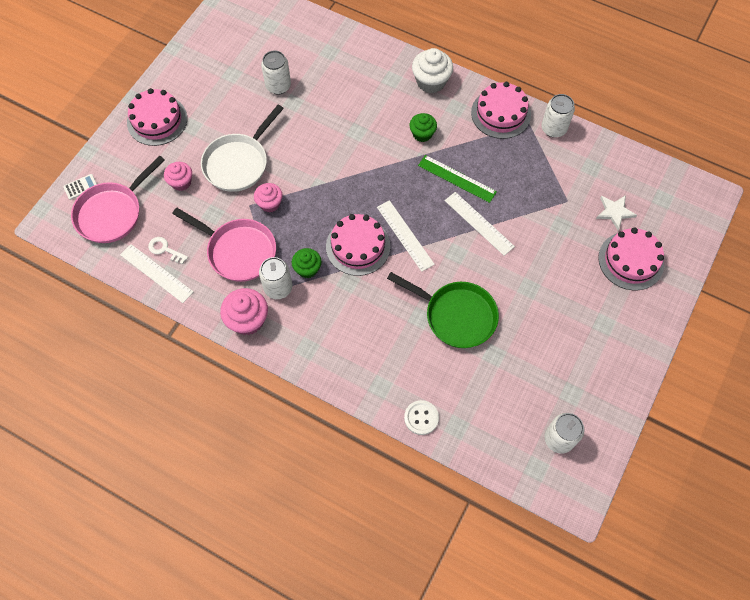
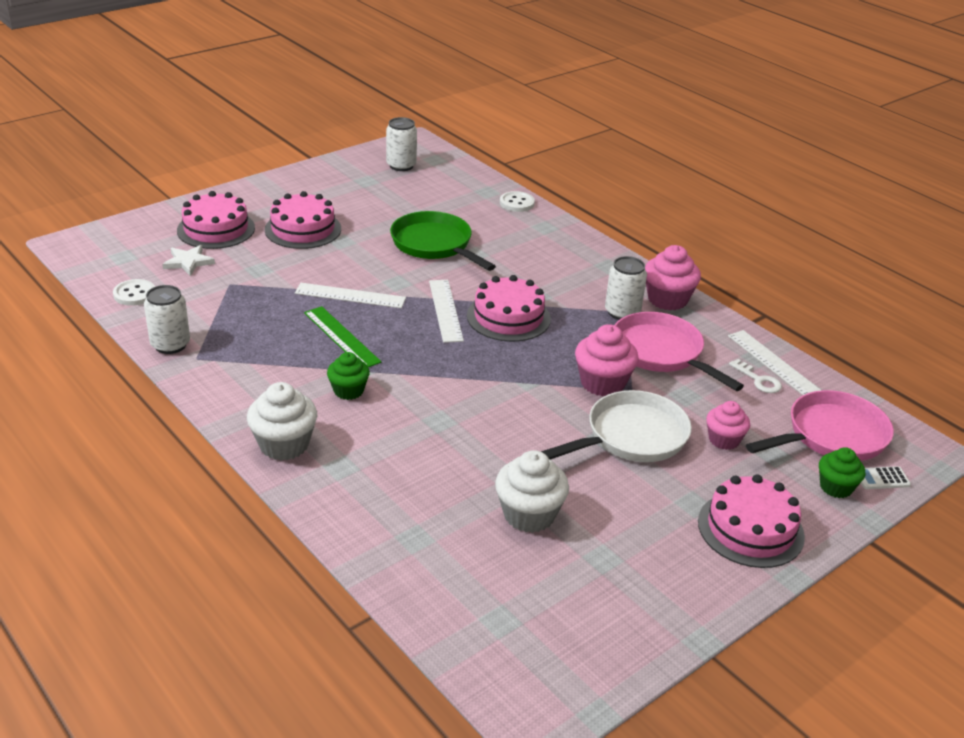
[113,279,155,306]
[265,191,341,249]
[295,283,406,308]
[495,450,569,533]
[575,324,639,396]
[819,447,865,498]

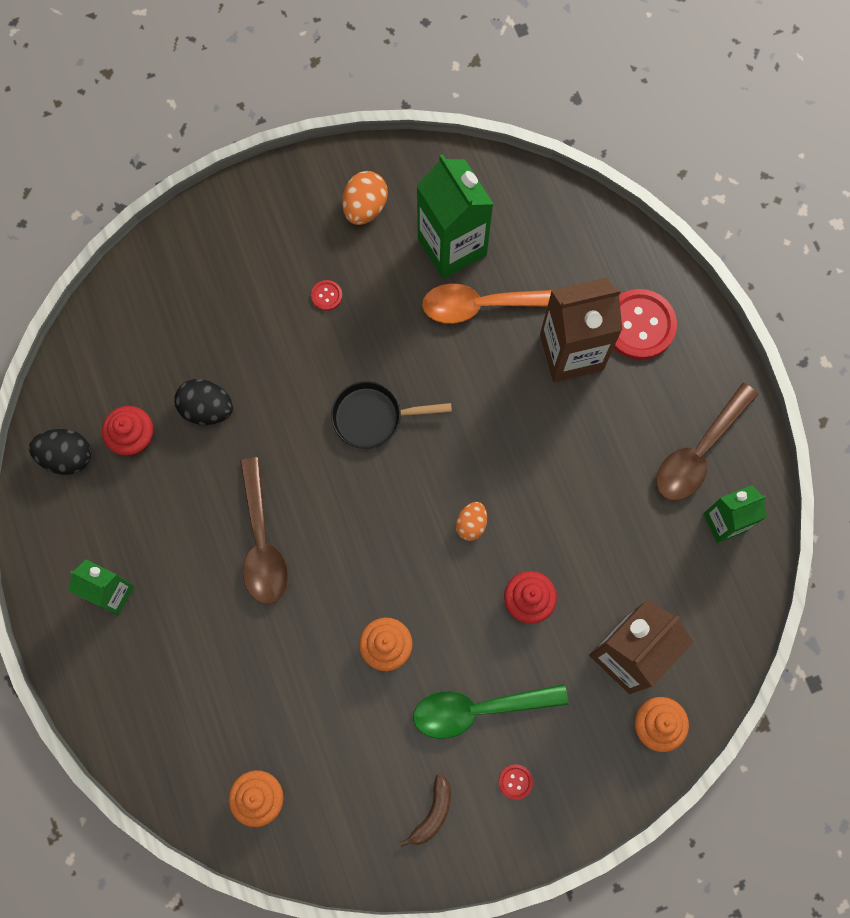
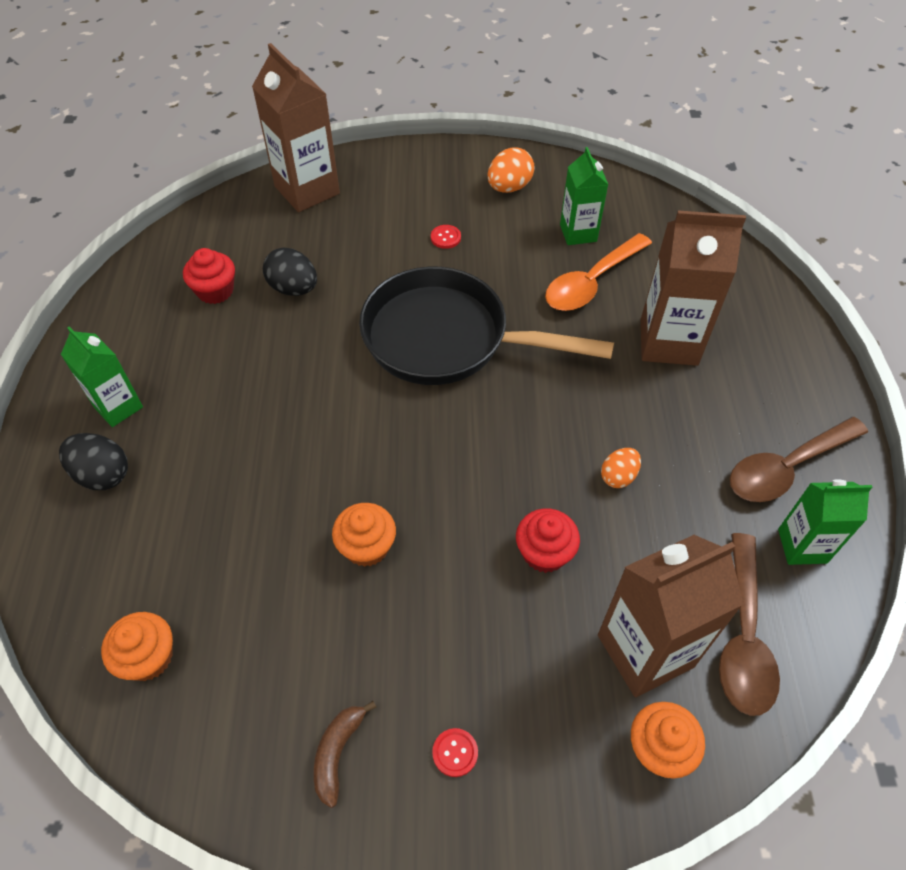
[59,433,128,490]
[252,43,340,212]
[314,701,376,808]
[359,267,614,385]
[545,233,652,311]
[560,147,608,245]
[601,448,641,488]
[719,533,780,716]
[413,684,569,739] (first image)
[614,289,677,360] (first image)

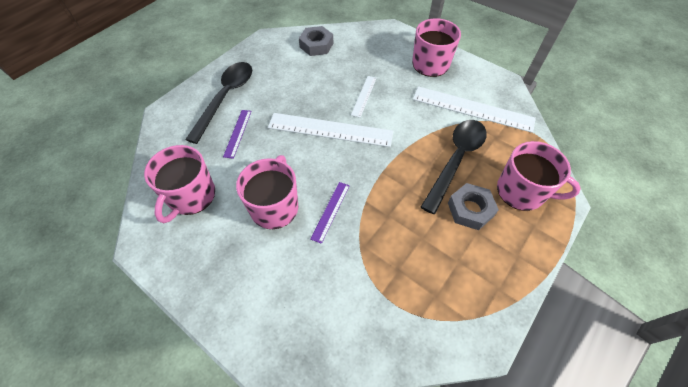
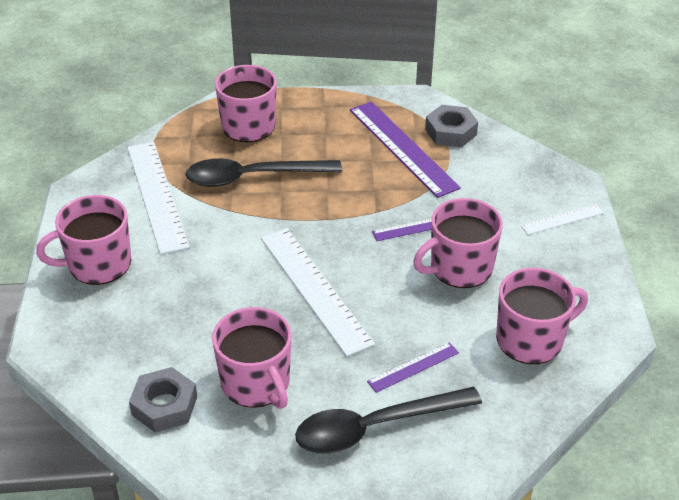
[212,307,292,409]
[350,102,461,198]
[425,105,478,147]
[521,204,604,235]

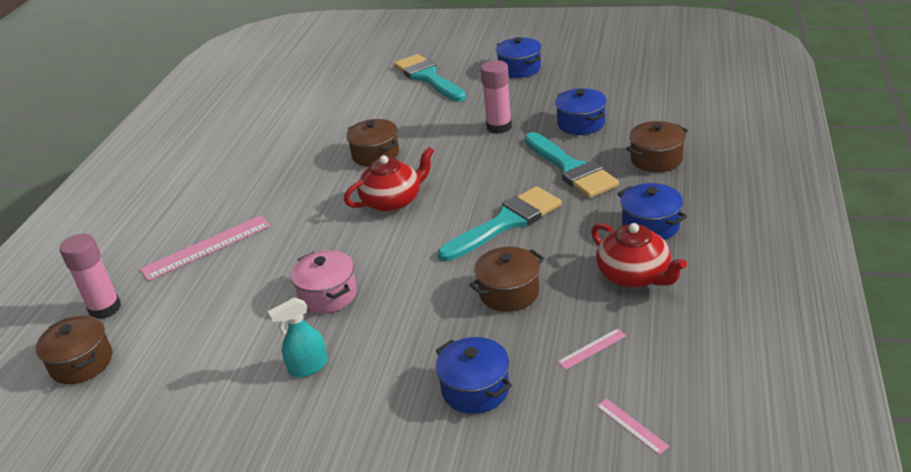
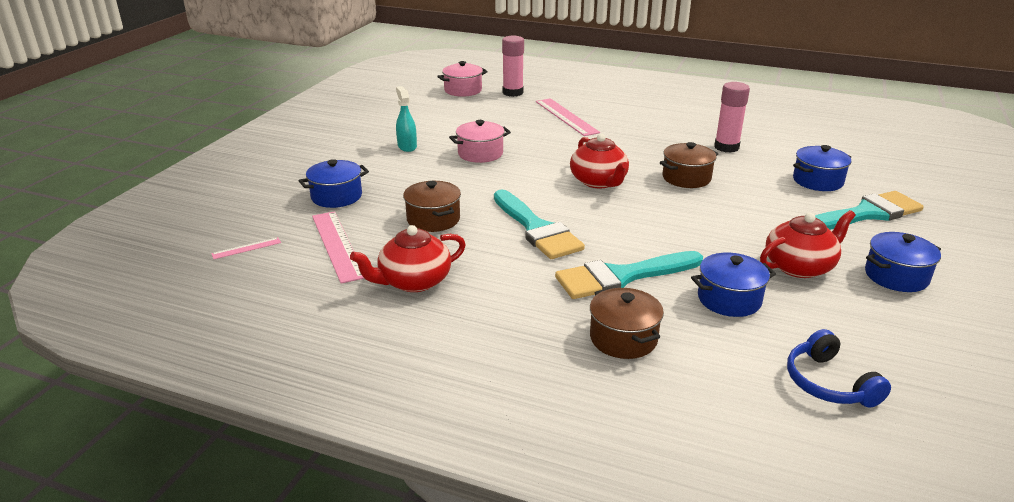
[312,211,365,284]
[437,61,488,97]
[714,82,750,153]
[760,210,856,278]
[787,329,891,408]
[793,145,851,191]

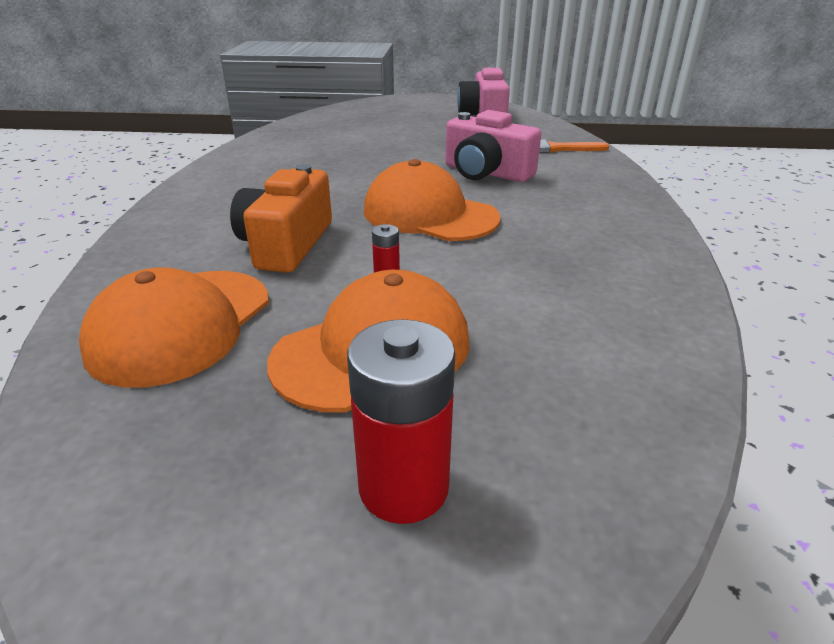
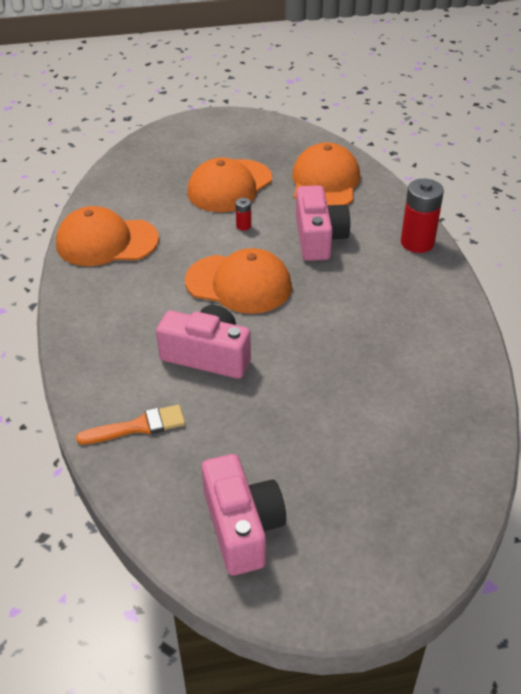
[56,206,159,266]
[296,185,350,261]
[401,179,444,253]

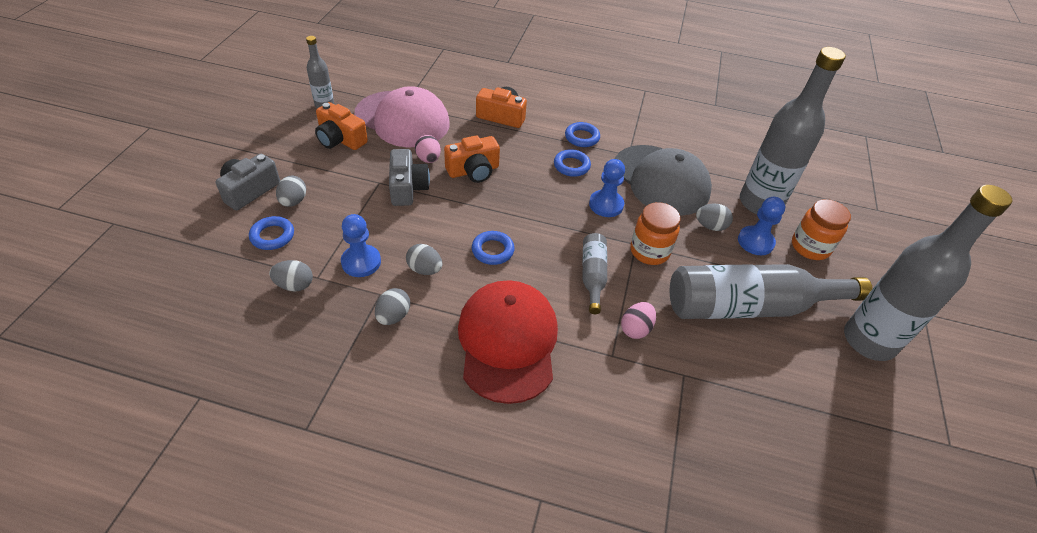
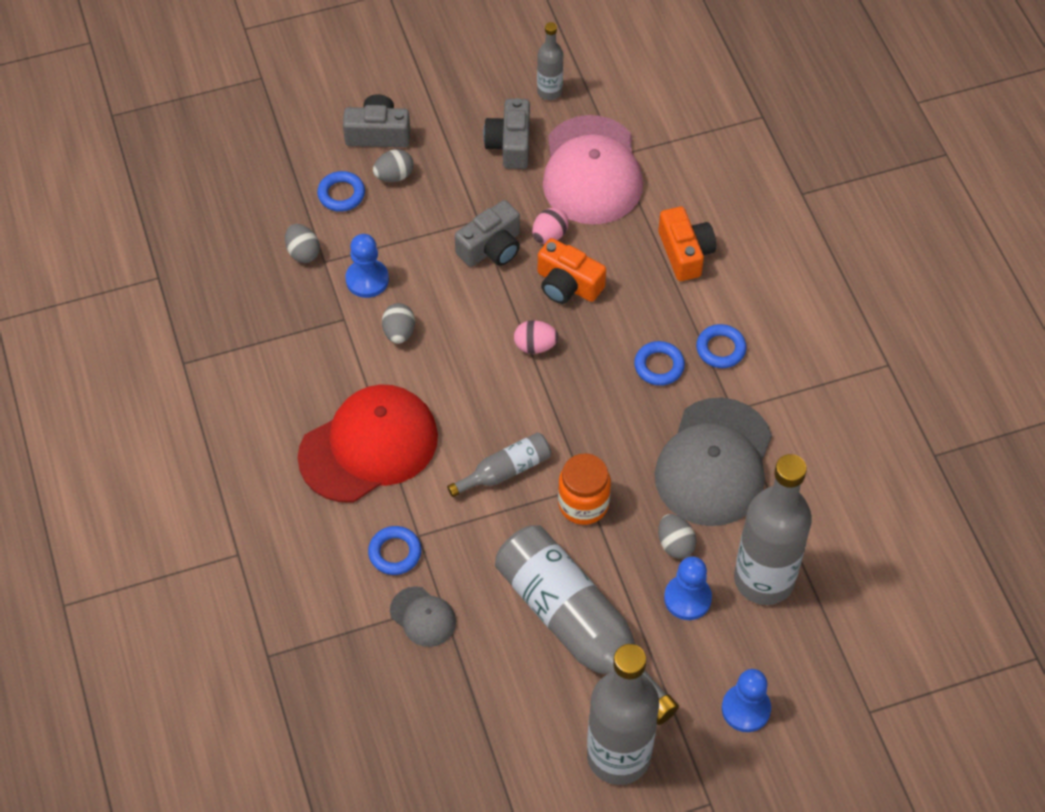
[368,526,422,575]
[390,586,456,647]
[483,98,530,169]
[514,320,559,354]
[722,669,771,732]
[375,288,410,325] (first image)
[792,199,851,260] (first image)

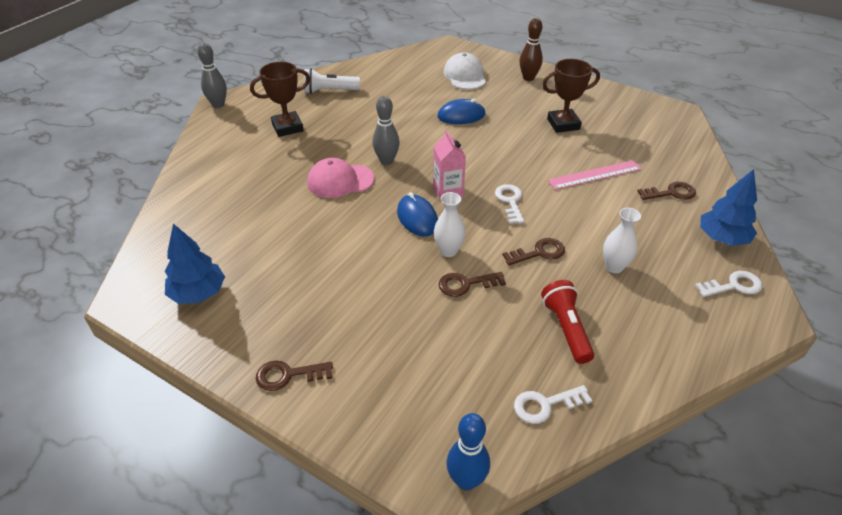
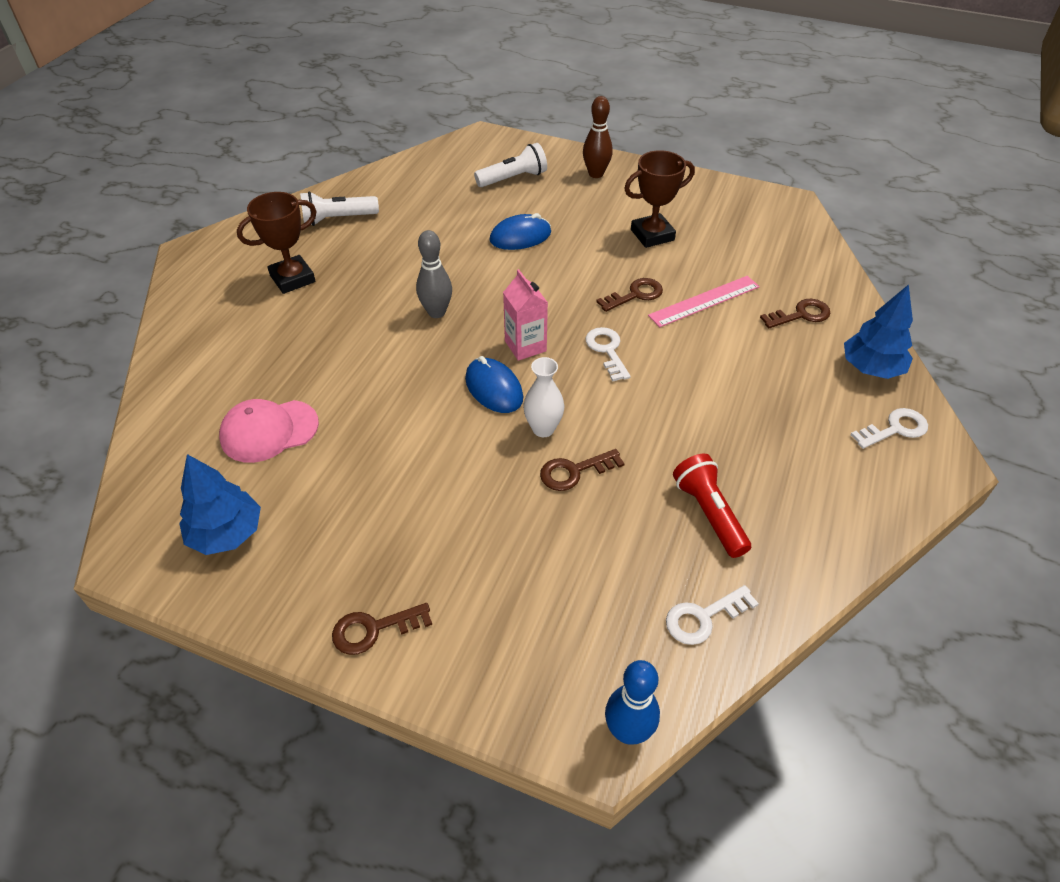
[219,399,319,463]
[474,143,547,187]
[596,278,663,312]
[197,43,227,108] (first image)
[603,208,641,273] (first image)

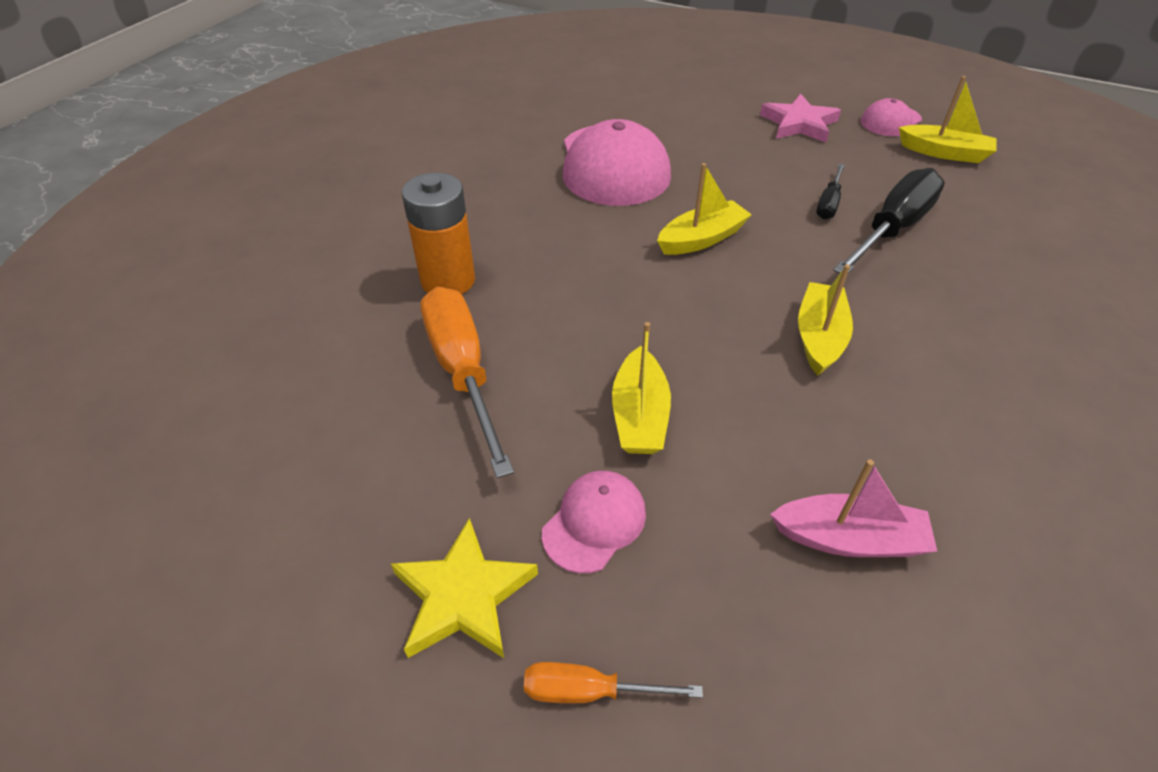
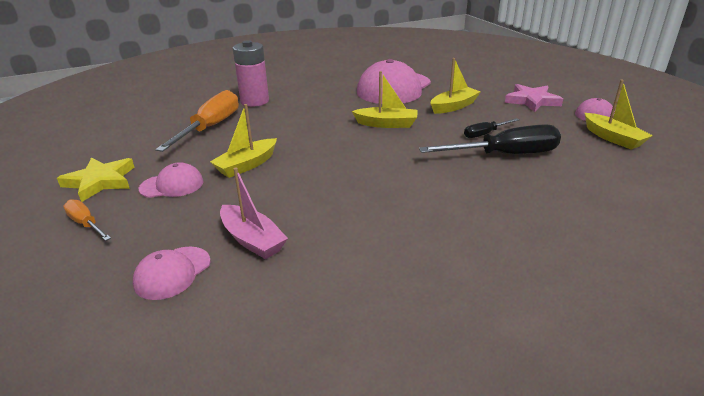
[133,247,211,300]
[233,40,269,107]
[430,58,480,114]

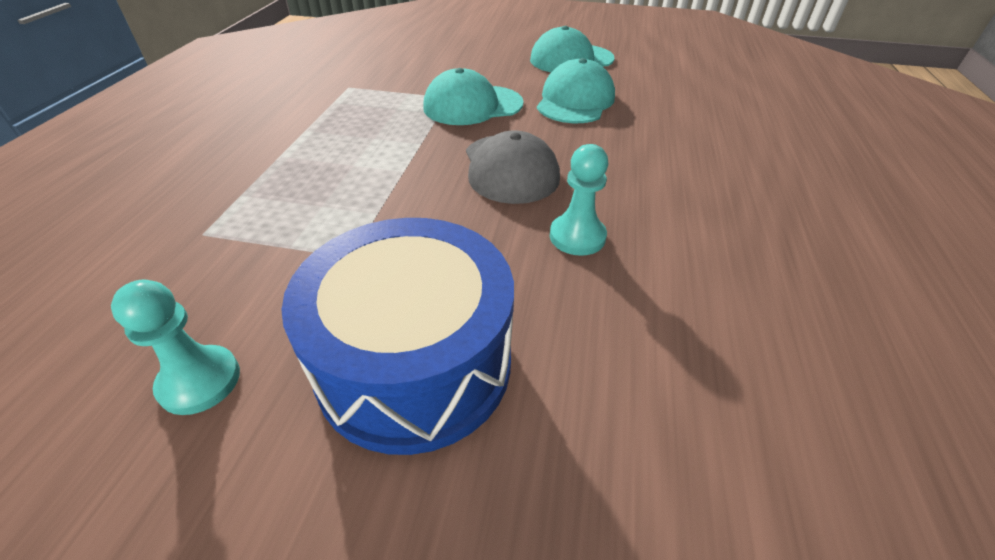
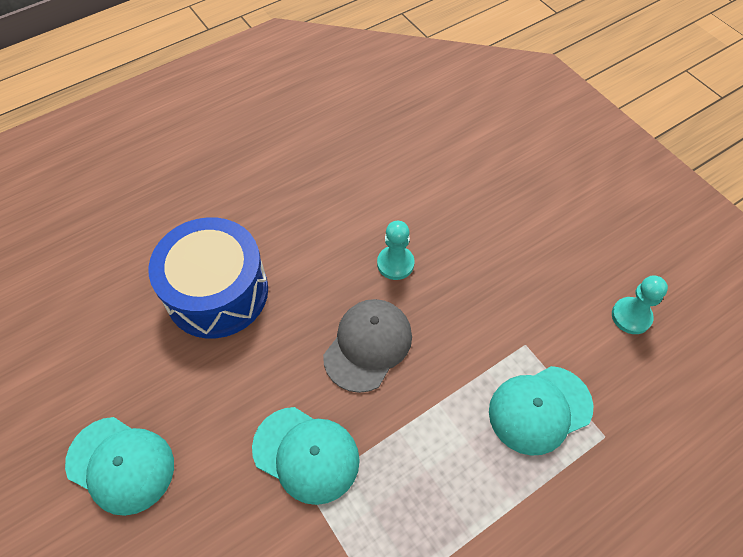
[149,217,268,338]
[489,366,594,456]

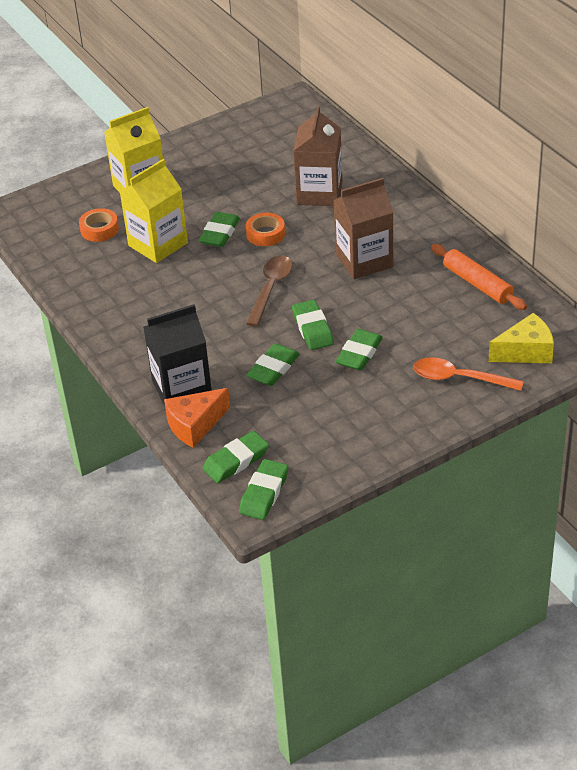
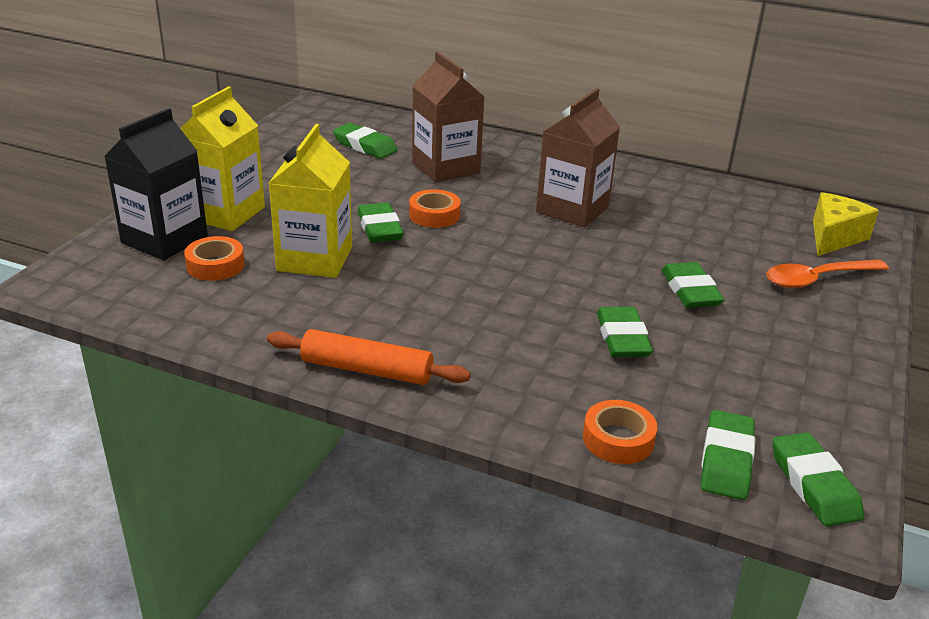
[104,108,208,260]
[267,329,470,385]
[333,123,398,159]
[583,400,658,464]
[246,256,293,327] (first image)

